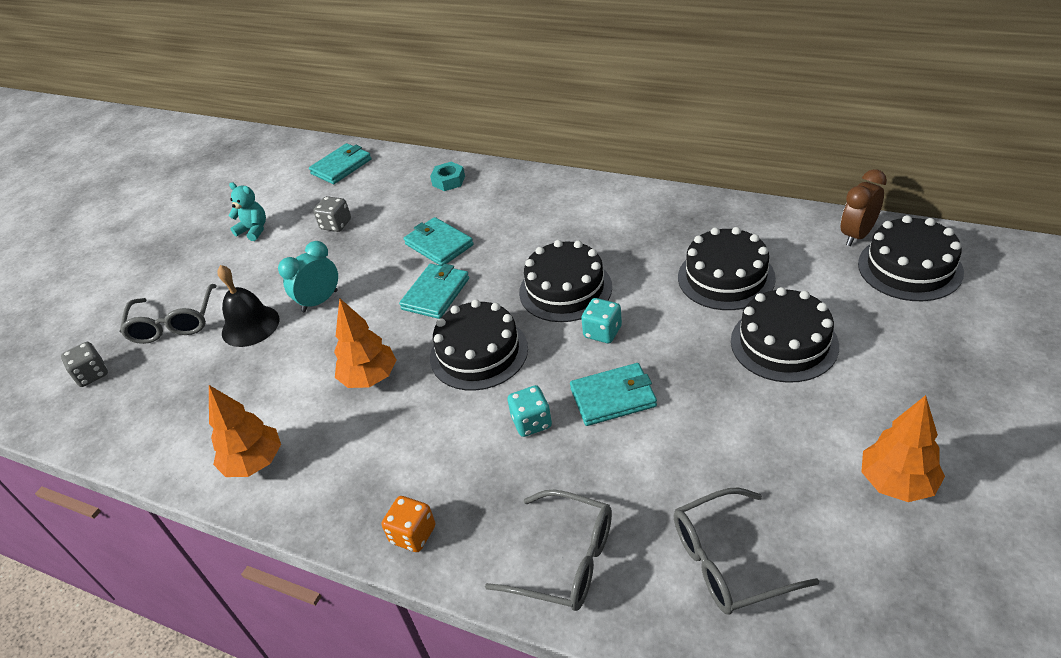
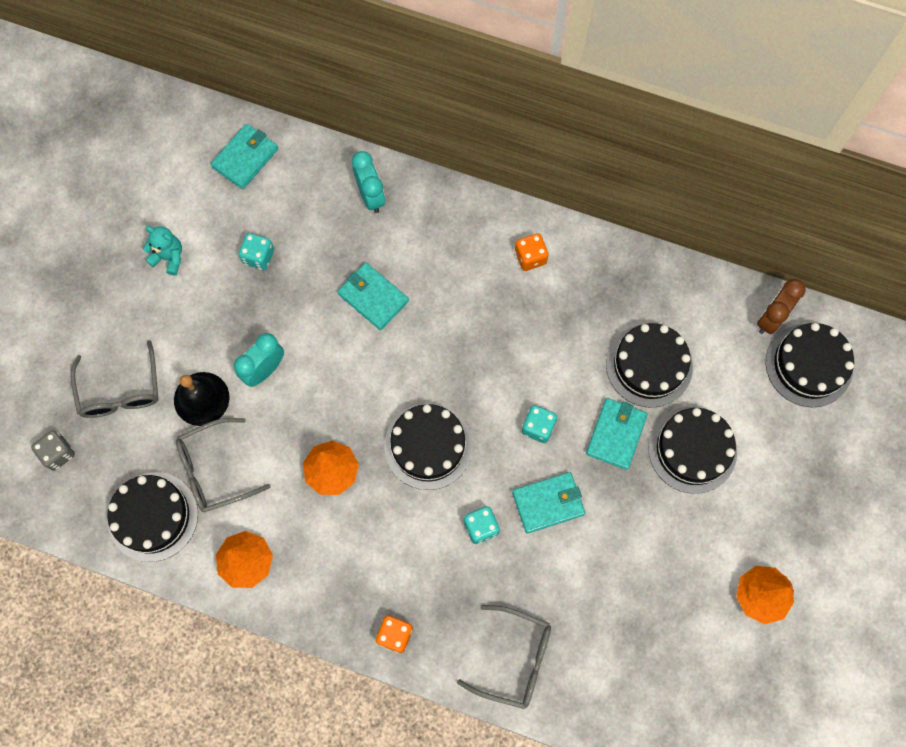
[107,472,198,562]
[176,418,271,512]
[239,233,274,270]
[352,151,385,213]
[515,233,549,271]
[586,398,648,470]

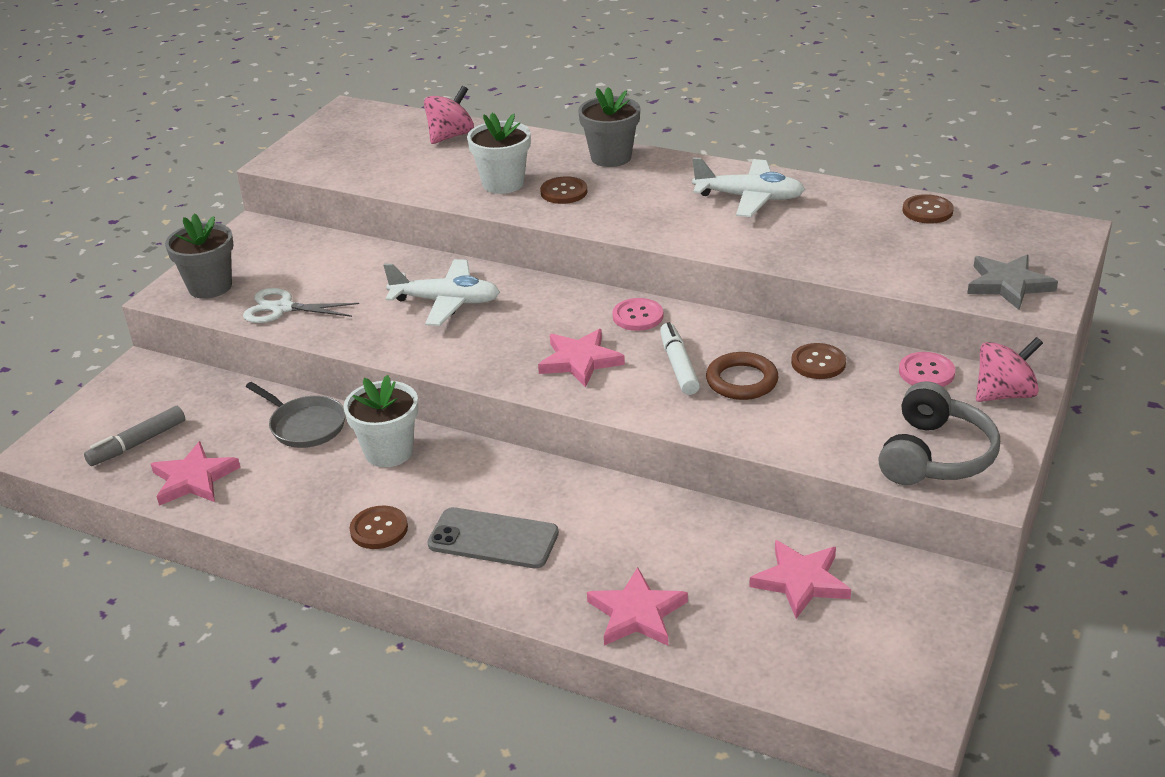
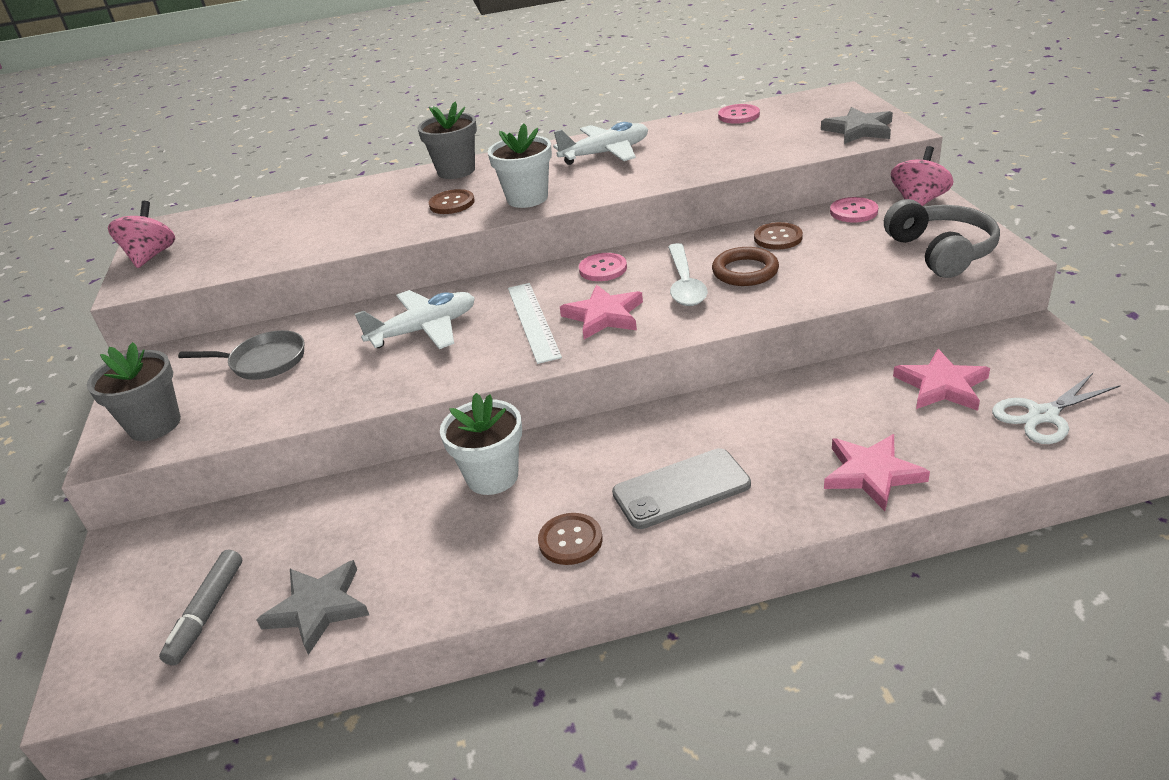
[108,201,175,268]
[178,330,304,380]
[257,560,369,655]
[488,124,552,208]
[508,283,562,364]
[668,243,708,306]
[718,104,760,124]
[992,373,1121,444]

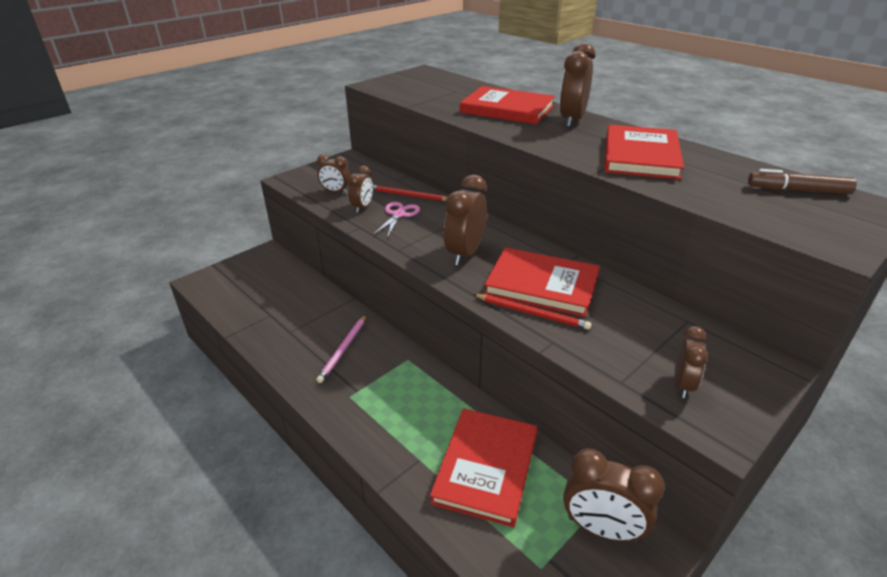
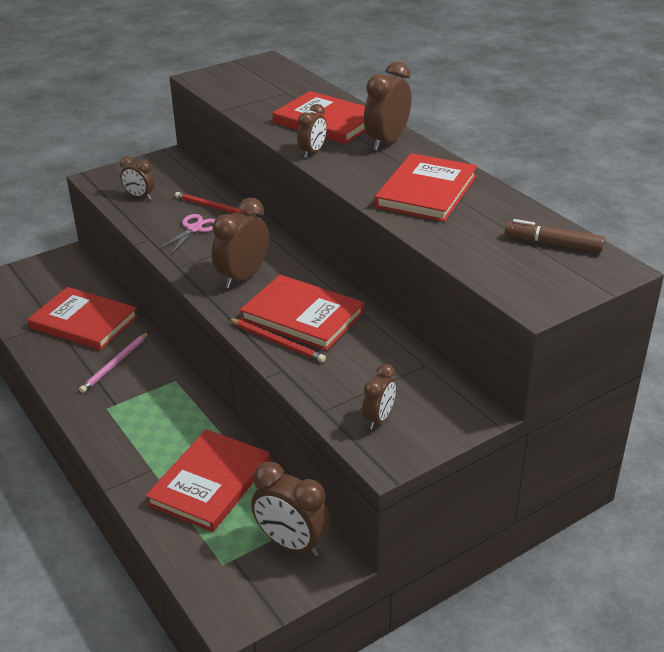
[28,287,138,350]
[297,104,327,158]

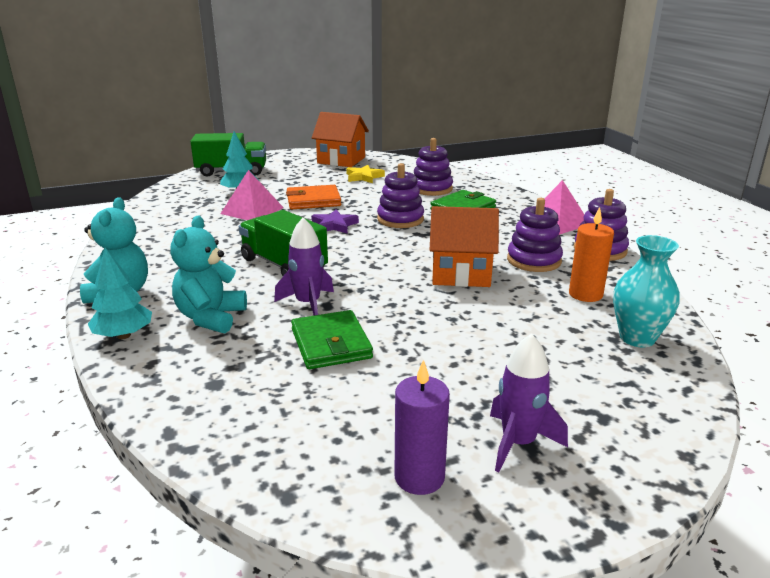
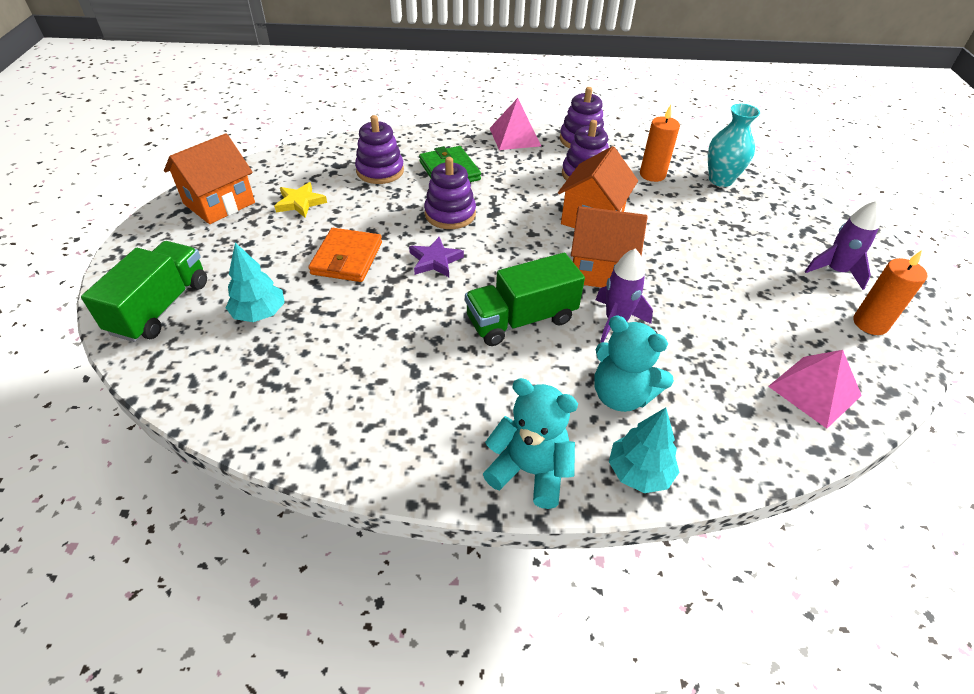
[571,206,647,288]
[768,350,862,429]
[853,250,927,335]
[291,310,373,369] (first image)

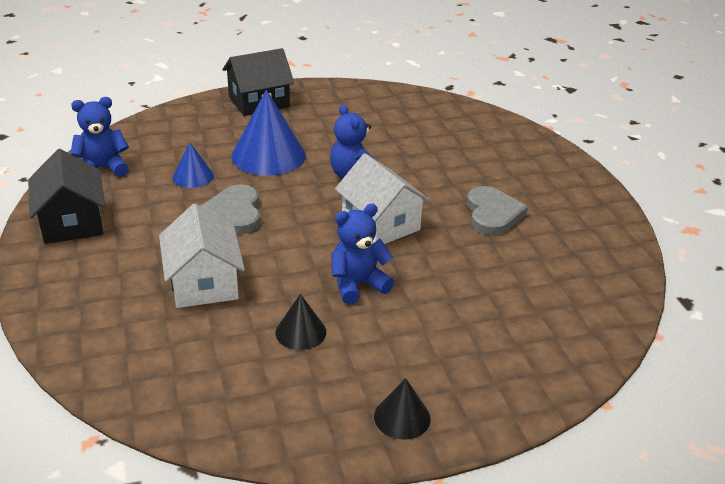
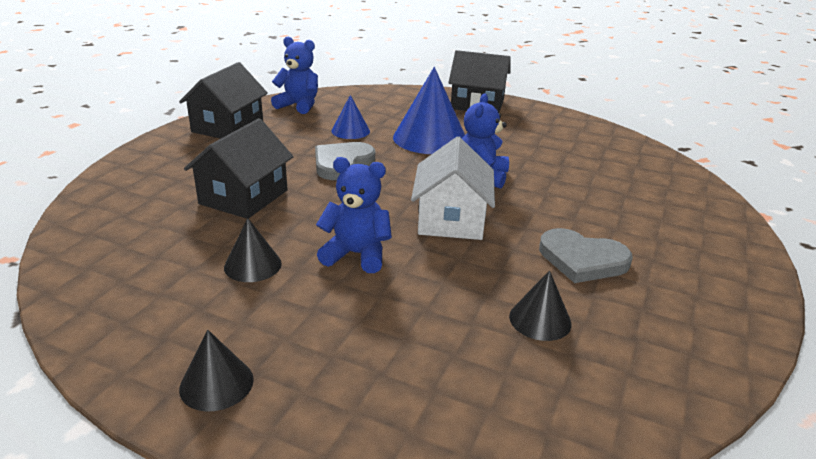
[184,118,294,219]
[509,270,572,341]
[539,228,633,283]

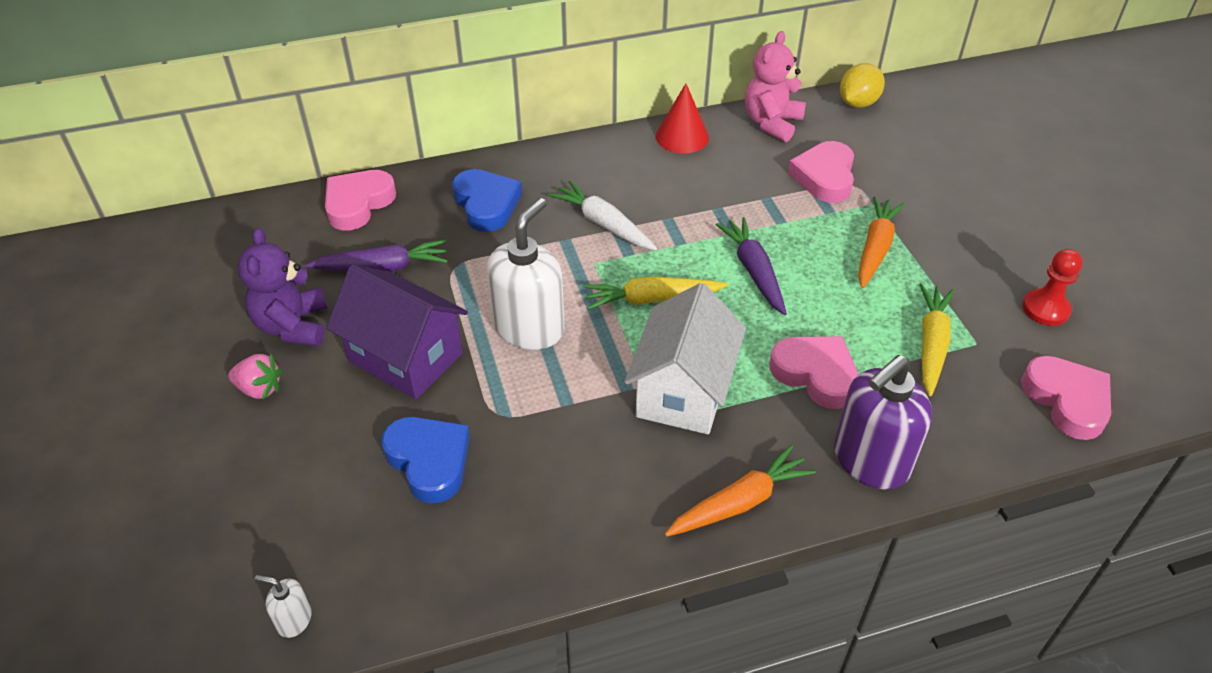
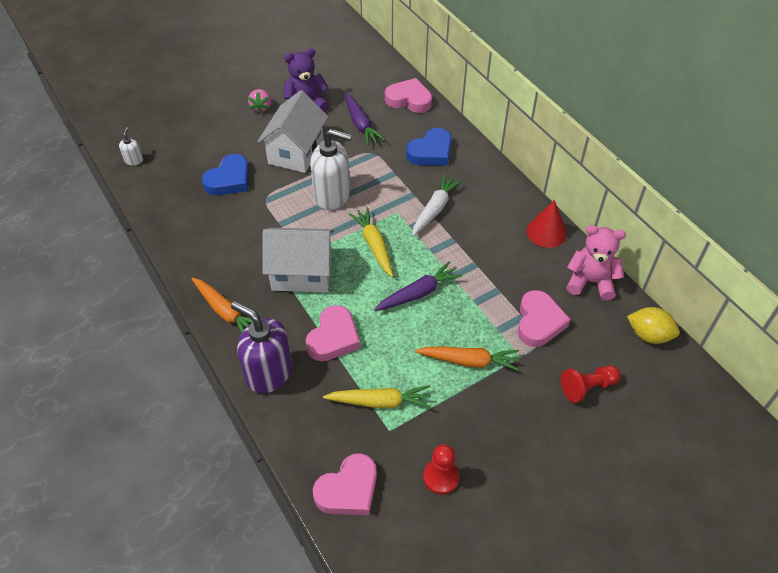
[257,90,328,173]
[518,290,571,347]
[561,365,620,403]

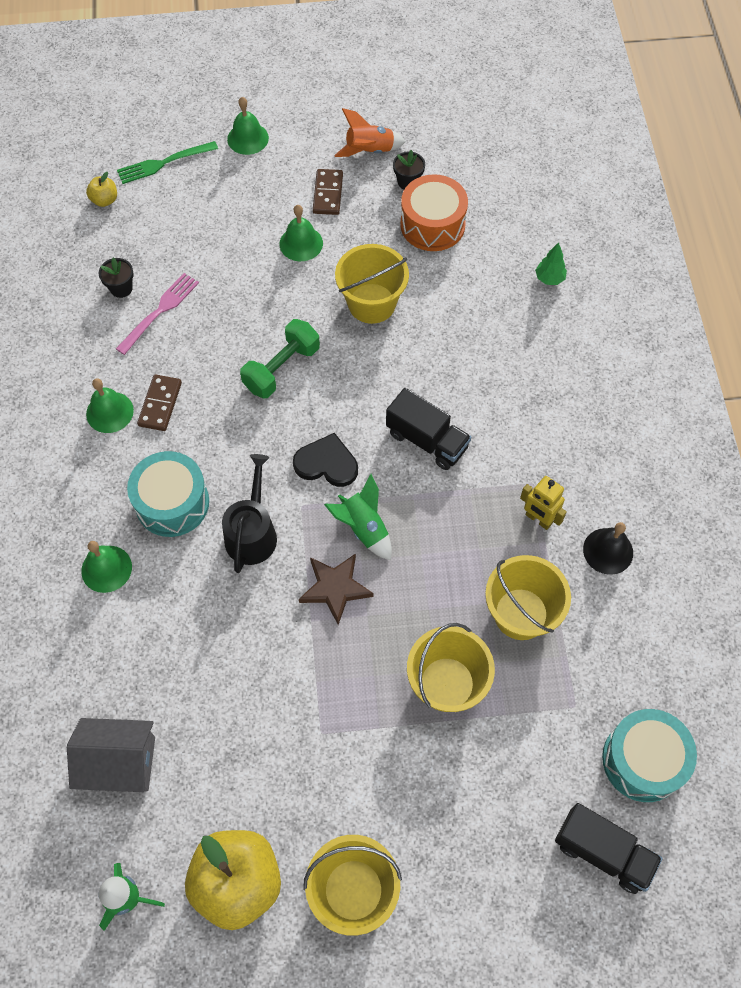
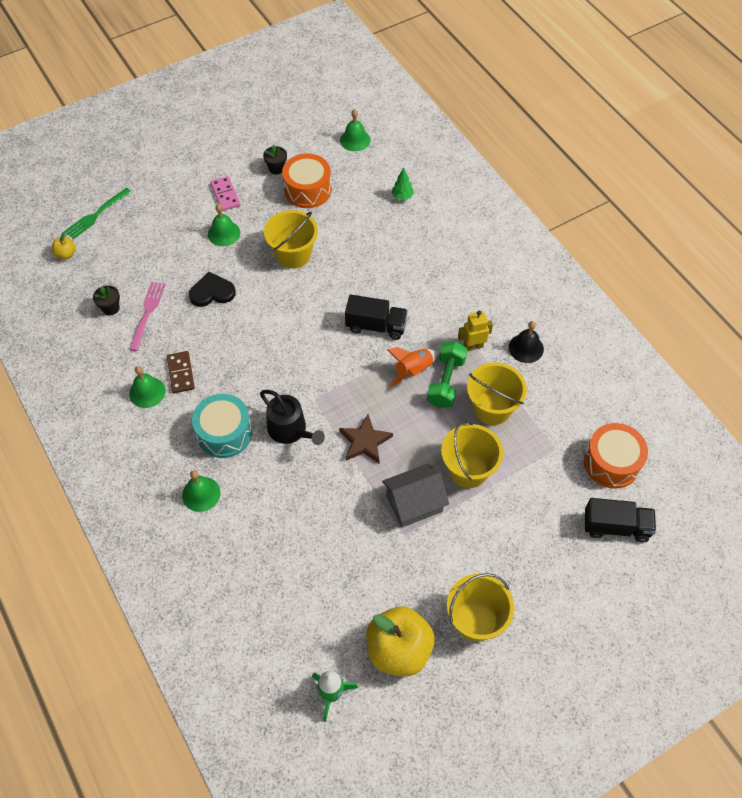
[189,272,236,307]
[210,176,240,211]
[260,390,325,445]
[340,109,370,151]
[382,463,449,528]
[387,347,437,387]
[427,341,467,408]
[458,311,493,351]
[584,423,648,489]
[324,474,392,560] (first image)

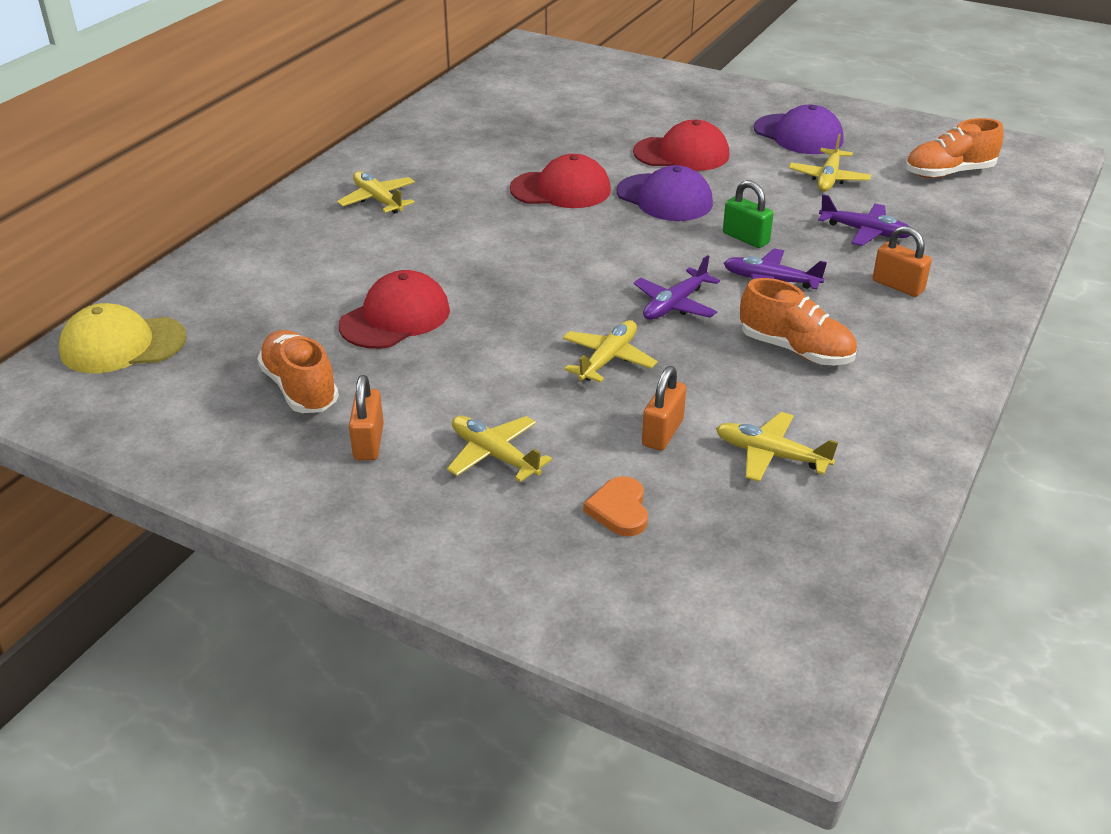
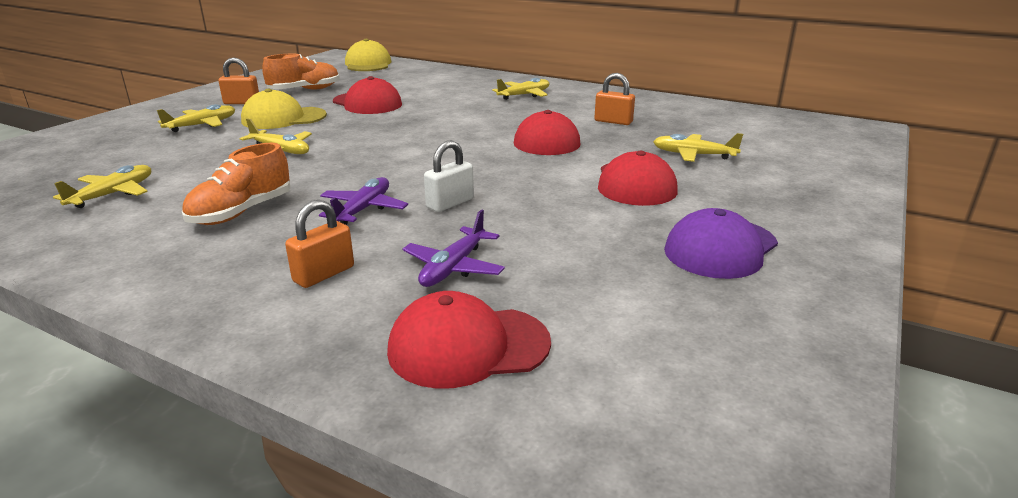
[241,89,327,129]
[387,291,551,389]
[424,140,474,212]
[594,73,635,125]
[653,133,743,162]
[583,476,648,536] (first image)
[617,165,713,221] (first image)
[633,255,720,320] (first image)
[905,118,1004,178] (first image)

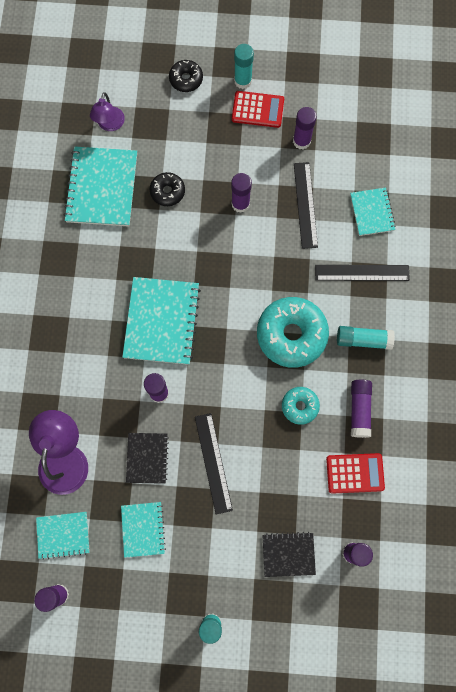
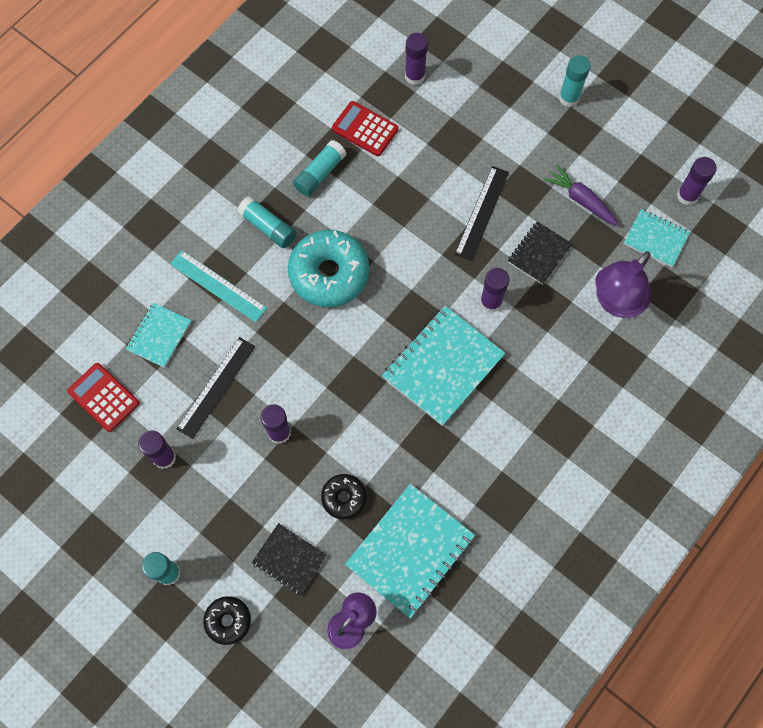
[67,363,139,432]
[170,250,267,322]
[252,523,327,596]
[293,140,346,197]
[543,164,619,226]
[282,387,320,425] (first image)

